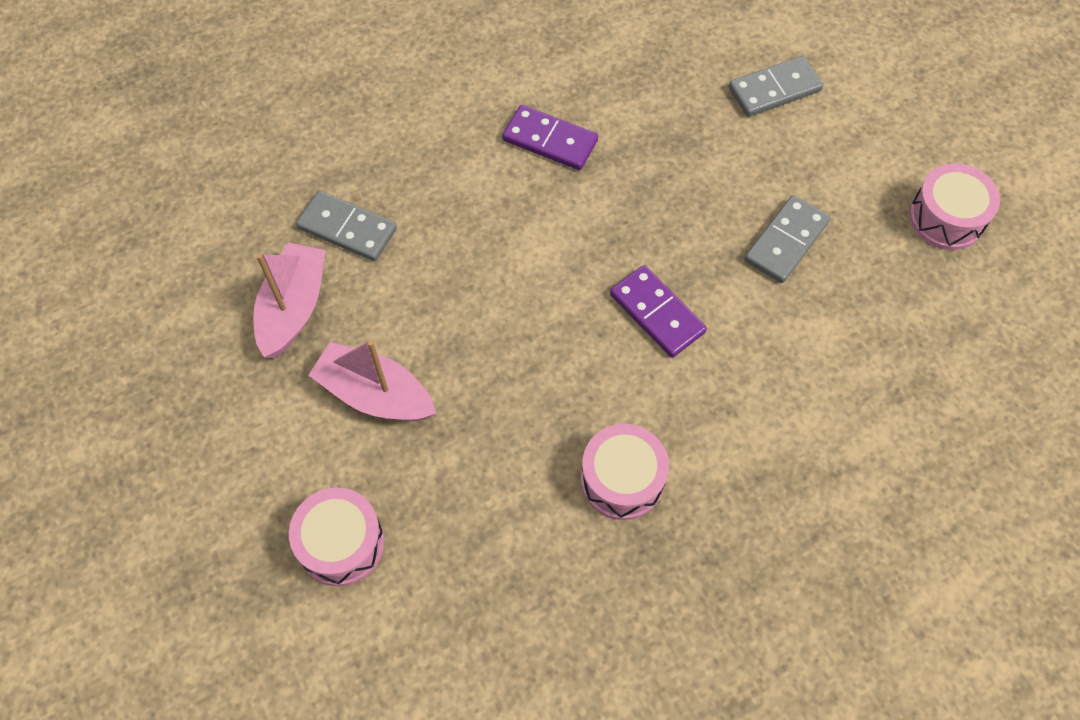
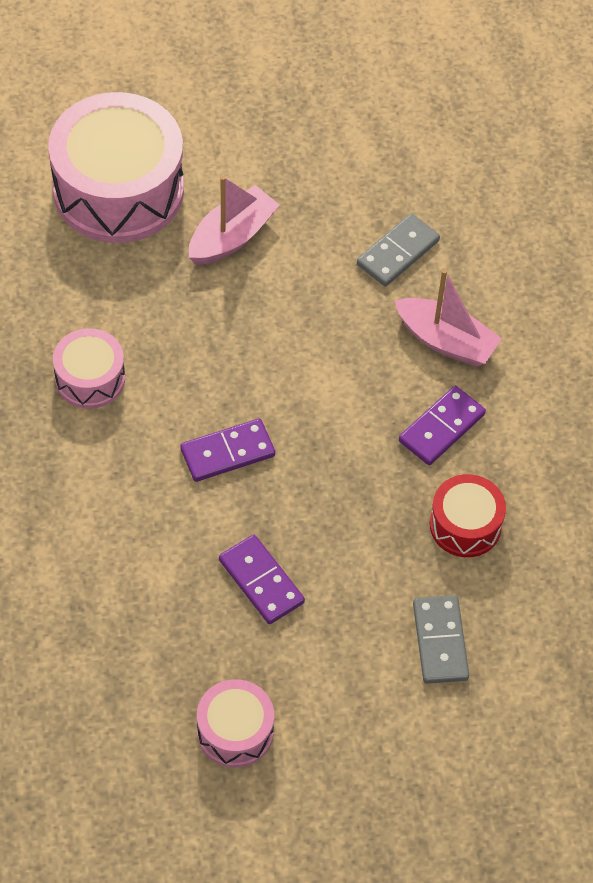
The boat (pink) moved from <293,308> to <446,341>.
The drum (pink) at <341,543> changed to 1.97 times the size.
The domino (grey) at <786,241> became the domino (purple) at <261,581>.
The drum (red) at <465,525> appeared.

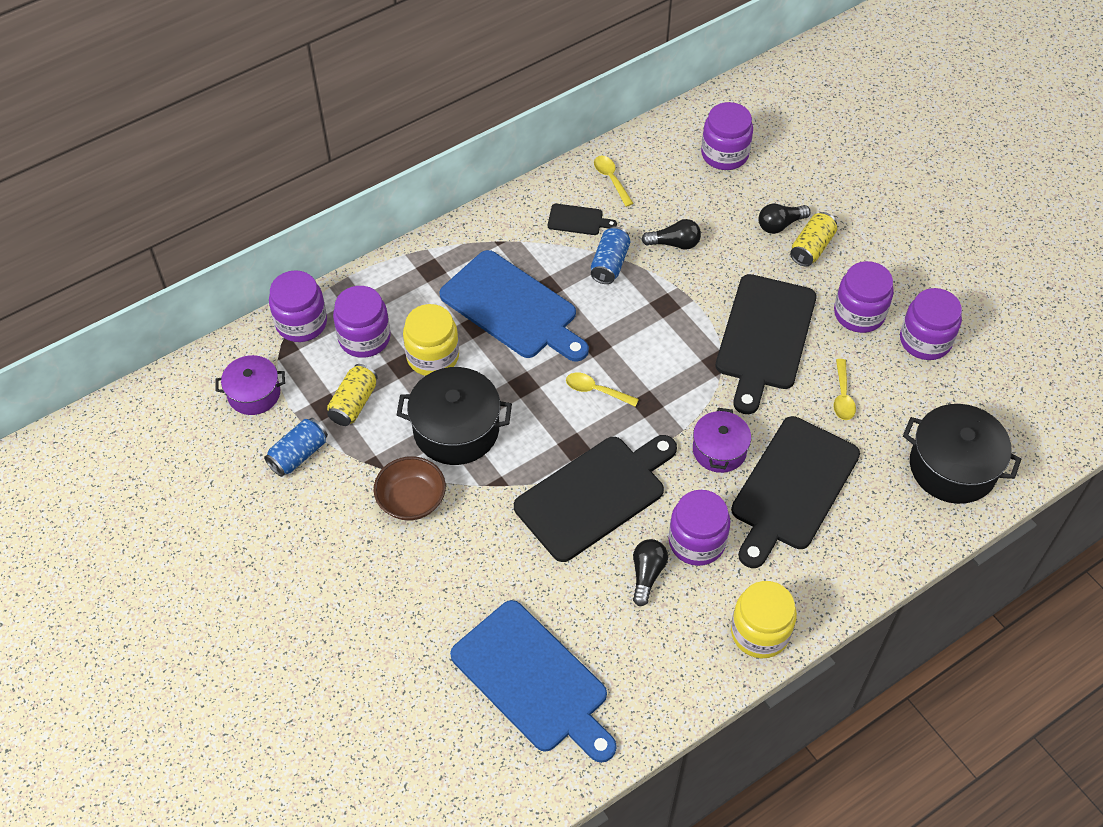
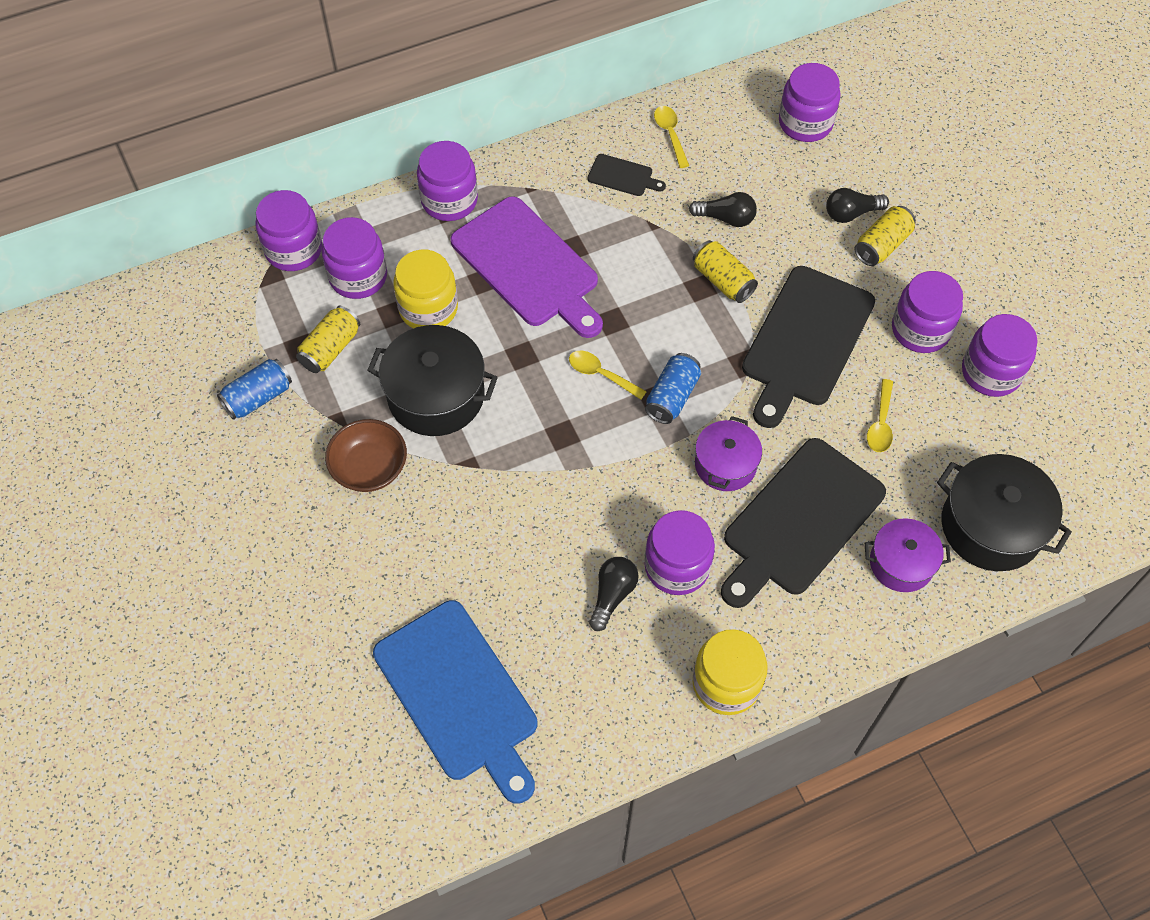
The pot (purple) moved from <254,394> to <901,563>.
The cutting board (blue) at <512,308> became the cutting board (purple) at <528,266>.
The cutting board (black) at <594,495> disappeared.
The can (blue) moved from <609,264> to <672,396>.
The jar (purple) at <449,200> appeared.
The can (yellow) at <723,281> appeared.

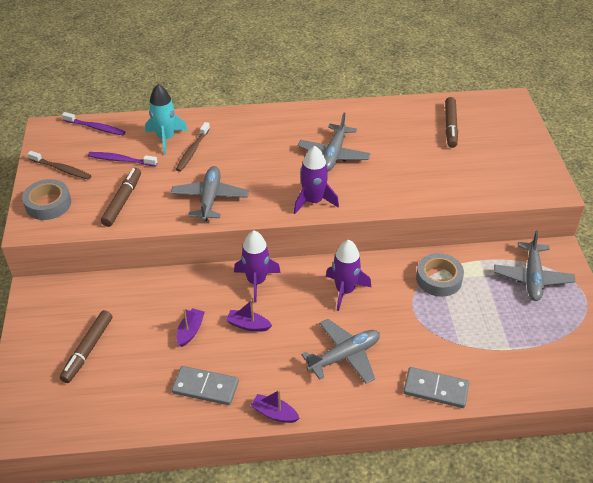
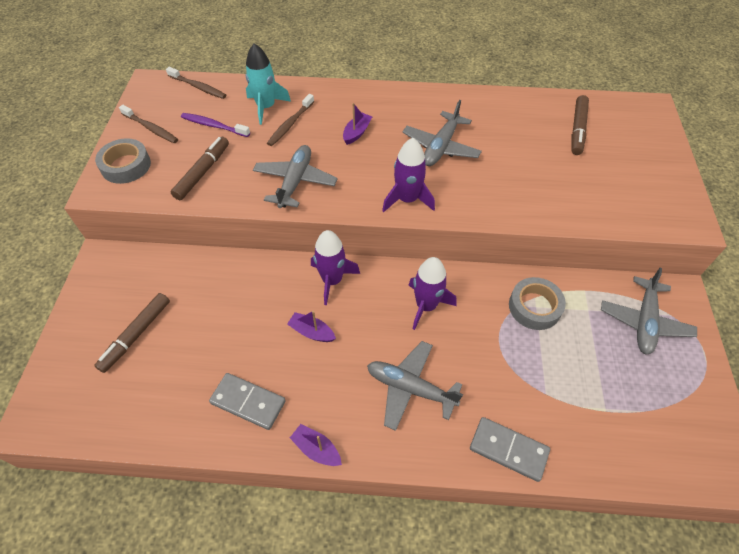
The toothbrush (purple) at <96,128> became the toothbrush (brown) at <198,87>.
The boat (purple) moved from <190,331> to <357,133>.
The plane (grey) at <344,356> turned 135 degrees counterclockwise.

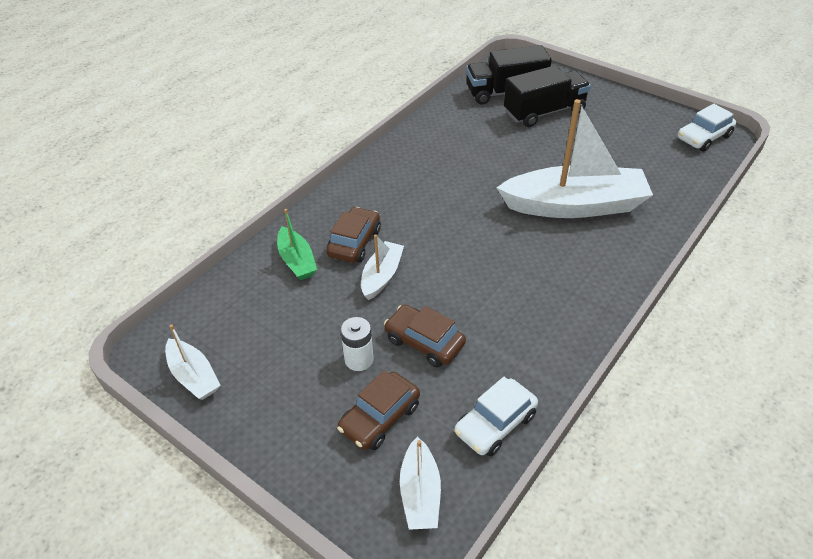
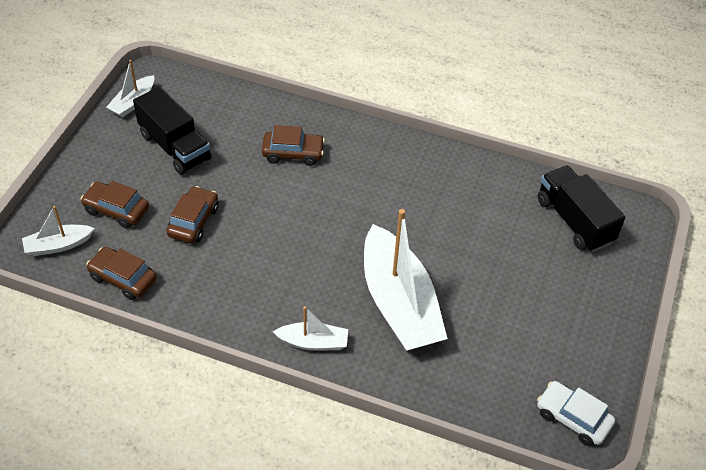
The boat (green) at <297,260> disappeared.
The battery (white) at <359,359> disappeared.
The boat (white) moved from <382,276> to <313,342>.
The car (white) at <495,424> became the car (brown) at <123,278>.
The truck (black) moved from <544,112> to <175,147>.

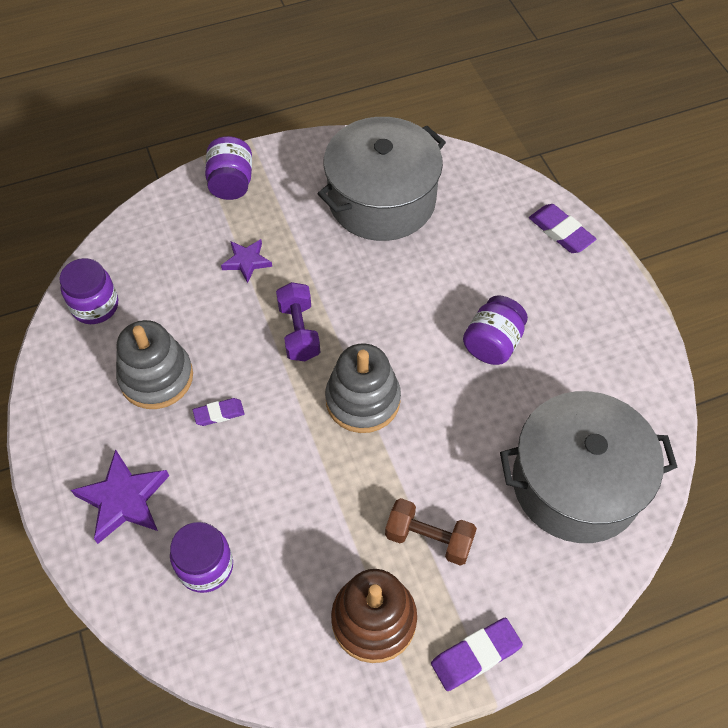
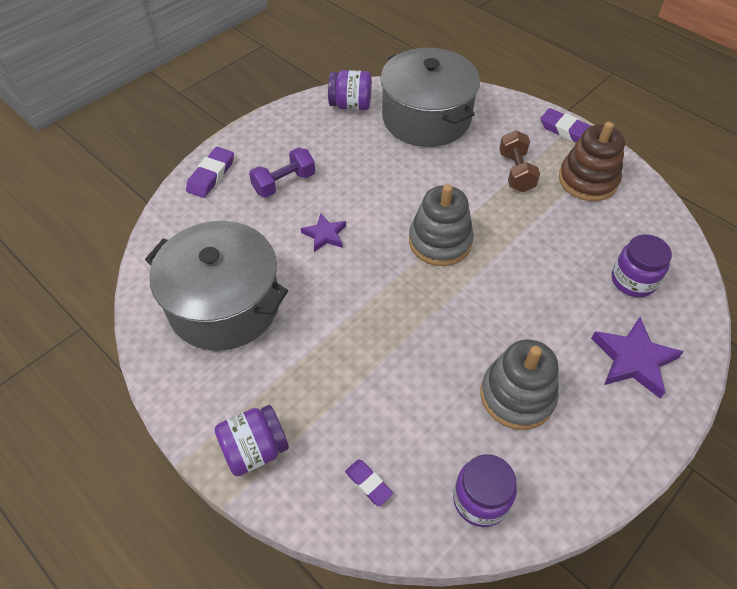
The eraser (purple) moved from <219,414> to <368,483>.
The star (purple) moved from <247,261> to <325,235>.
The dumbbell (purple) moved from <299,331> to <284,183>.
The jar (purple) moved from <492,343> to <350,105>.

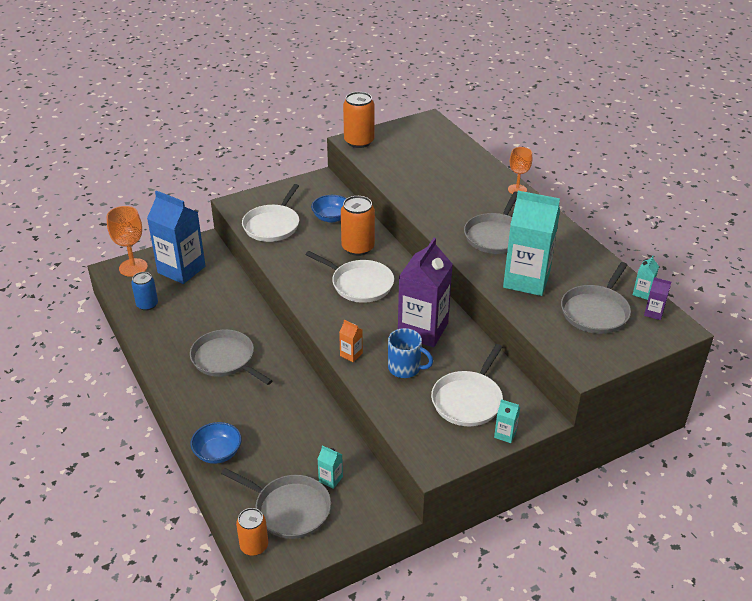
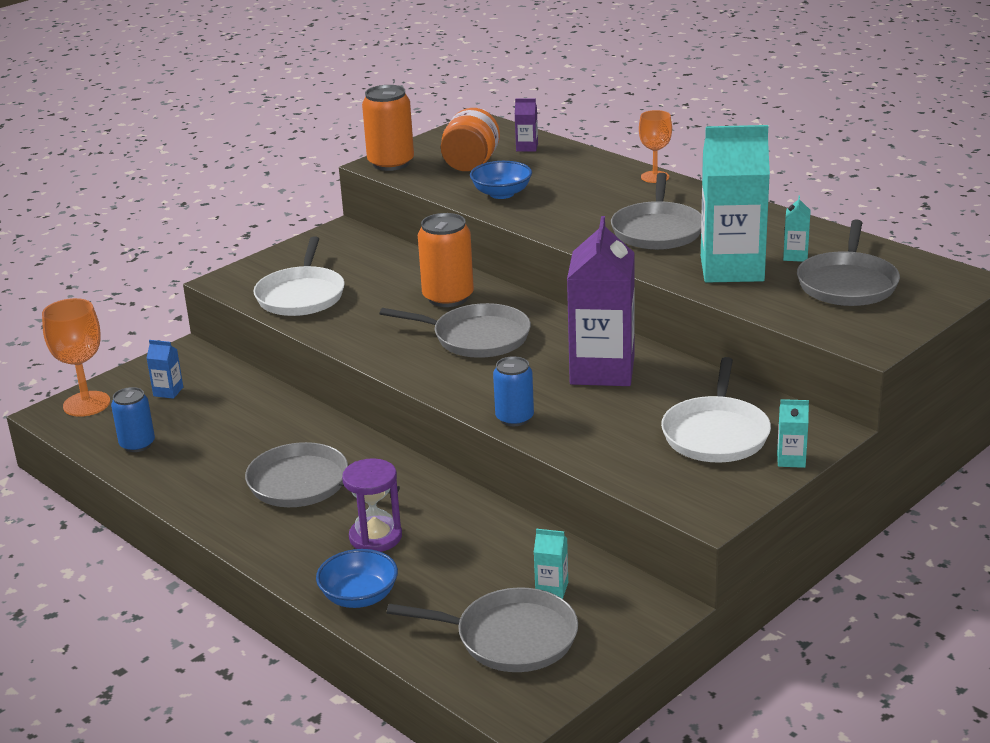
The carton (blue) at <181,269> changed to 0.41 times the size.
The can (orange) at <254,546> disappeared.
The pan (white) at <359,284> became the pan (grey) at <476,337>.
The bowl (blue) moved from <331,217> to <501,193>.
The carton (orange) at <351,354> was replaced by the can (blue) at <514,418>.
The mug (blue) at <405,368> disappeared.
The carton (turquoise) moved from <642,293> to <795,256>.
The carton (purple) moved from <653,313> to <527,147>.
The hourglass (purple) at <375,537> appeared.
The jar (orange) at <471,164> appeared.

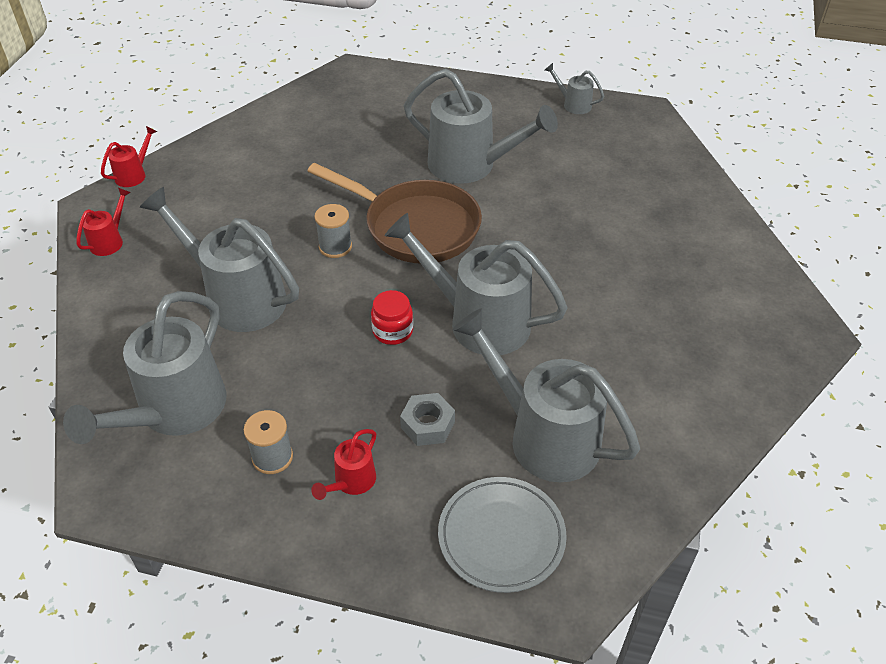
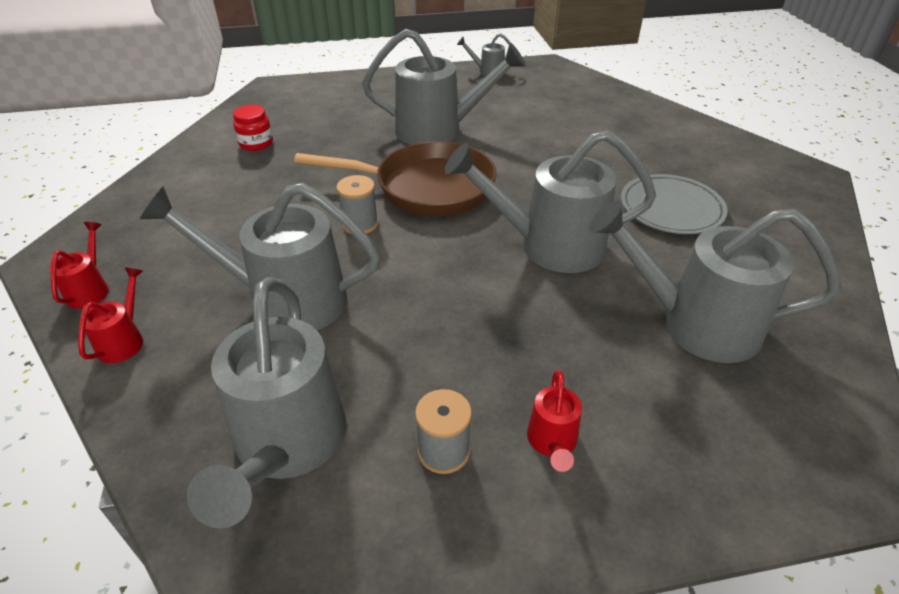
The watering can (red) moved from <134,174> to <124,340>.
The jar (red) moved from <392,331> to <256,143>.
The nut (grey) at <427,425> disappeared.
The plate (grey) moved from <501,536> to <671,208>.

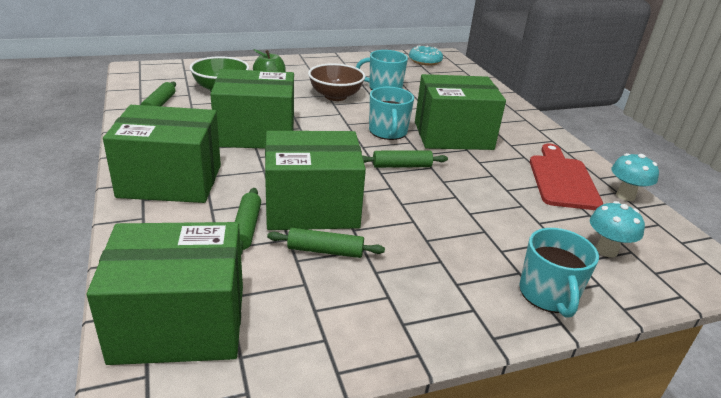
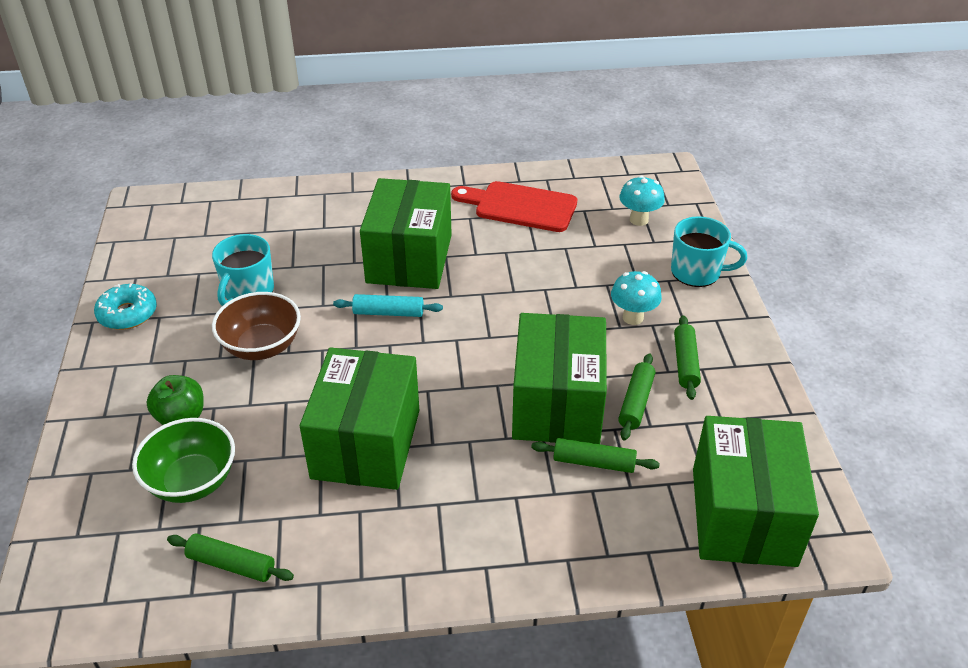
The box (green) at <170,181> disappeared.
The rolling pin (green) moved from <401,166> to <685,363>.
The mug (turquoise) at <388,132> was replaced by the rolling pin (turquoise) at <388,312>.
The donut (turquoise) moved from <425,61> to <127,314>.
The mushroom (turquoise) moved from <625,196> to <633,317>.

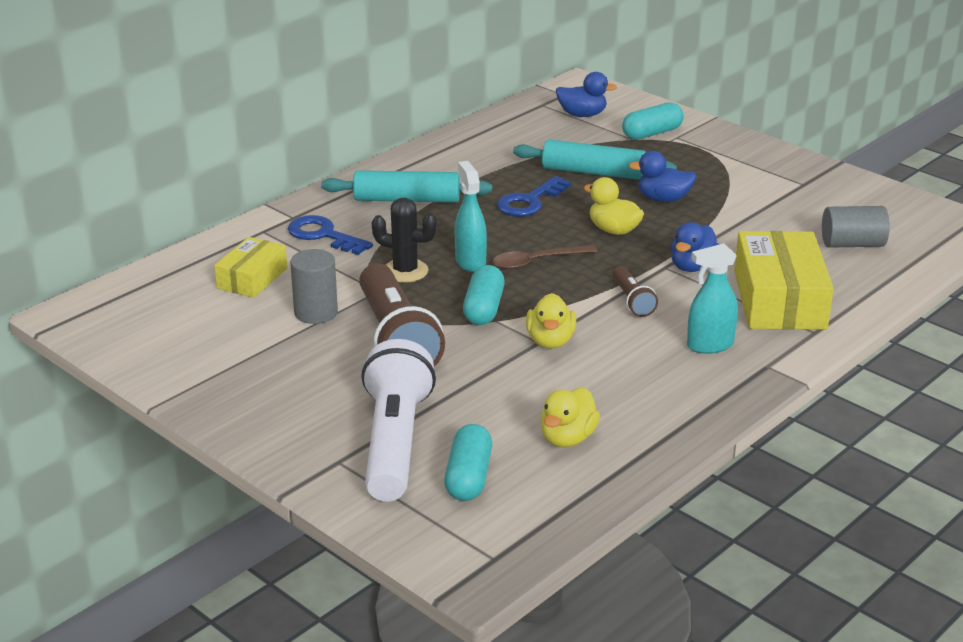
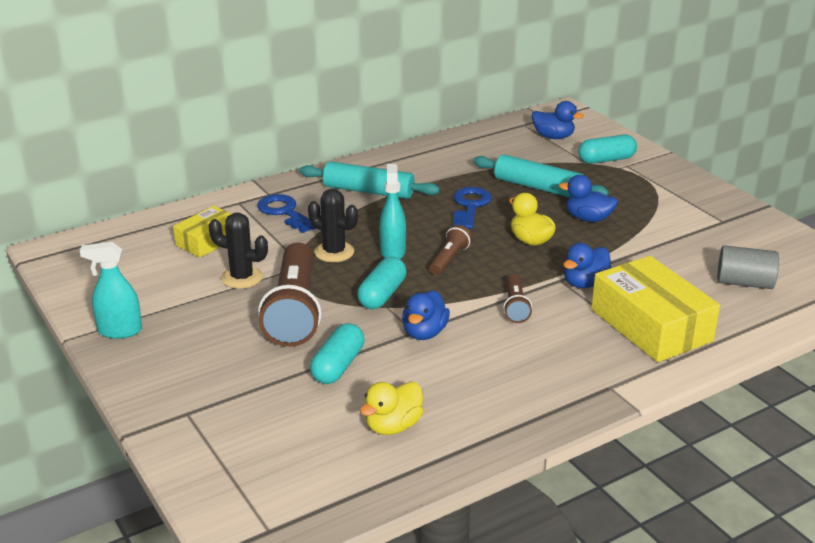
The cylinder (grey) at <316,313> was replaced by the cactus (black) at <242,278>.
The flashlight (white) at <395,443> disappeared.
The capsule (turquoise) moved from <468,477> to <338,366>.
The spoon (brown) at <537,262> was replaced by the flashlight (brown) at <449,259>.
The key (blue) at <529,202> turned 135 degrees clockwise.
The duck (yellow) at <550,341> became the duck (blue) at <424,333>.
The spray bottle (turquoise) moved from <709,345> to <119,331>.
The box (yellow) at <779,299> turned 45 degrees counterclockwise.

